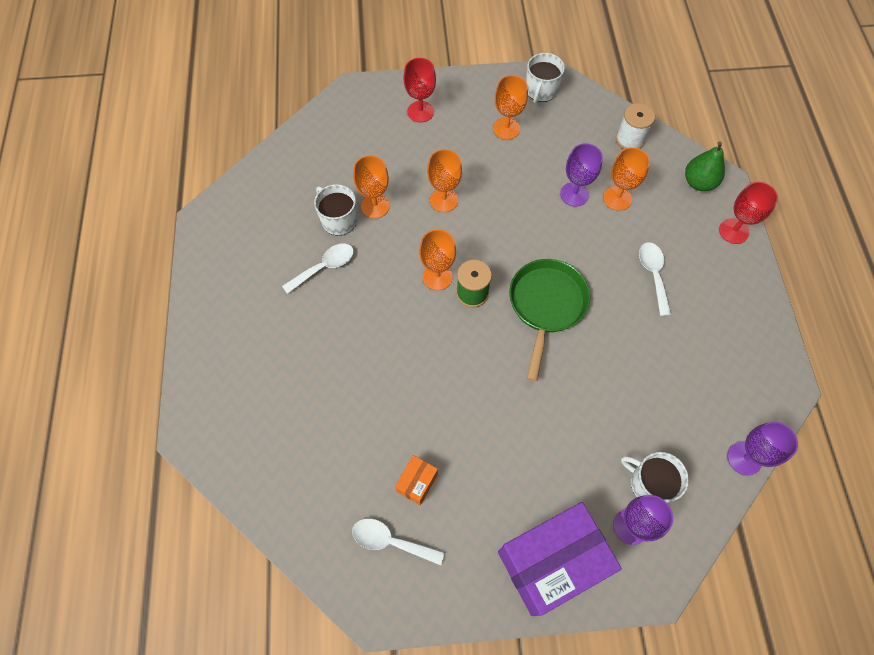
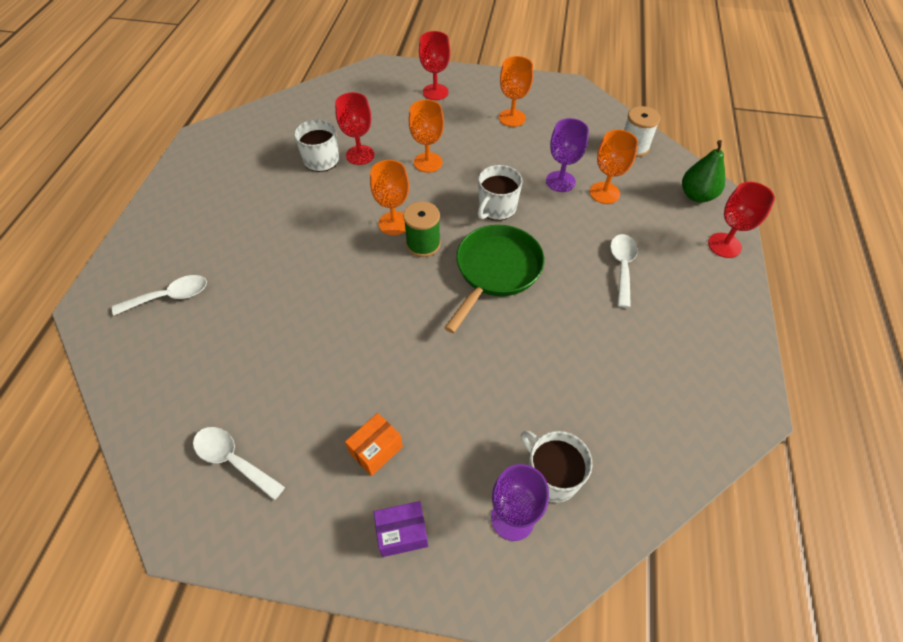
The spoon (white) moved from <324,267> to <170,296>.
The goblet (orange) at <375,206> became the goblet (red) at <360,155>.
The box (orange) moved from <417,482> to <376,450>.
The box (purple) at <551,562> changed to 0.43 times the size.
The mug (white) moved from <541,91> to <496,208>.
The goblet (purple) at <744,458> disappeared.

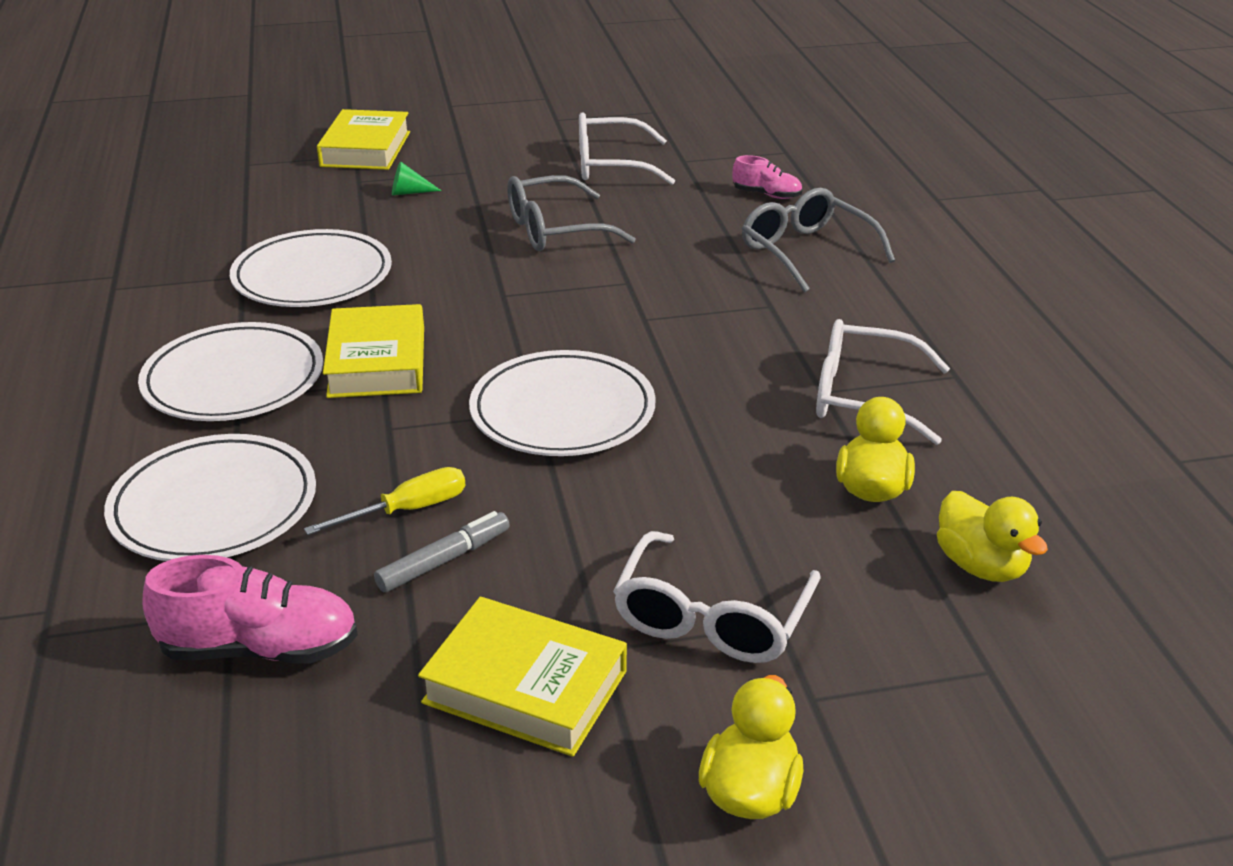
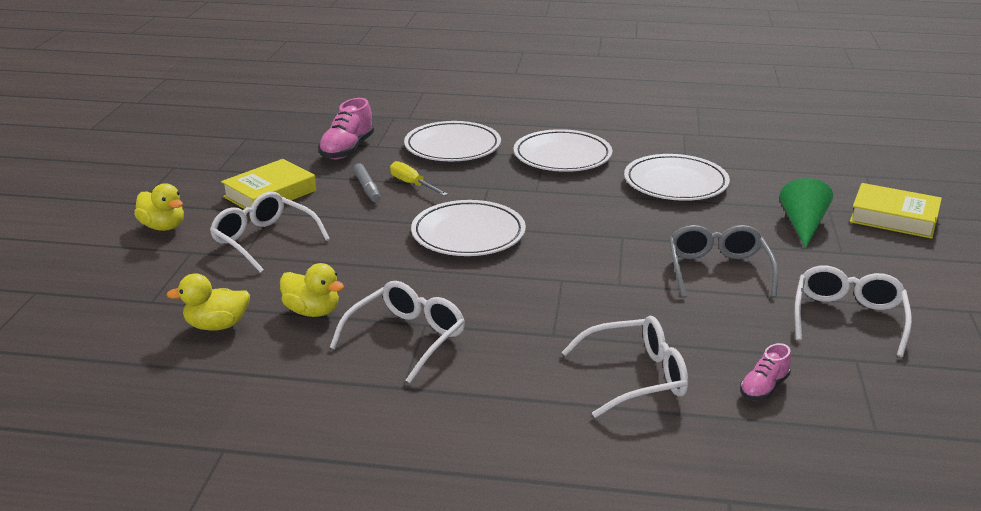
The screwdriver (yellow) at <407,510> turned 150 degrees clockwise.
The book (yellow) at <377,362> disappeared.
The cone (green) at <409,192> changed to 1.88 times the size.
The glasses (grey) at <806,251> became the glasses (white) at <636,377>.

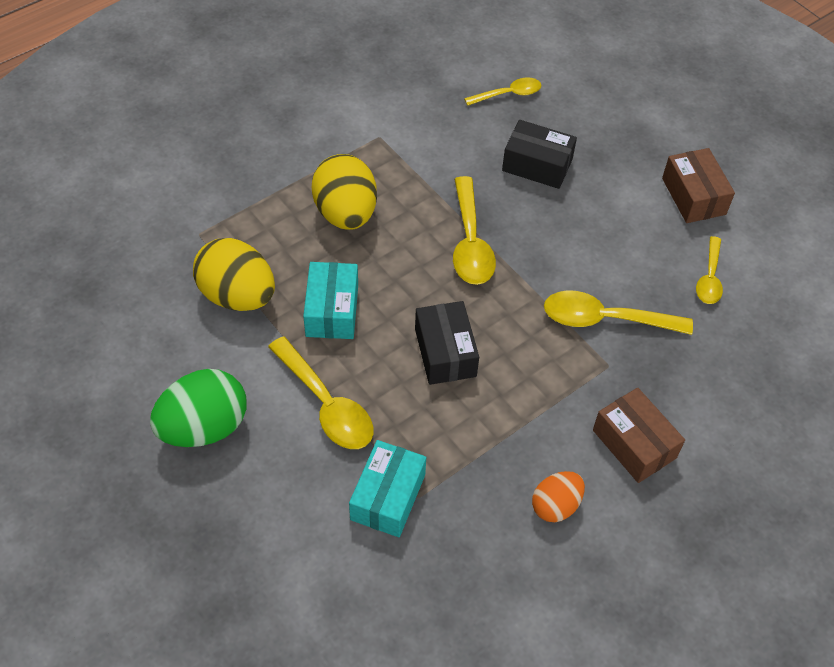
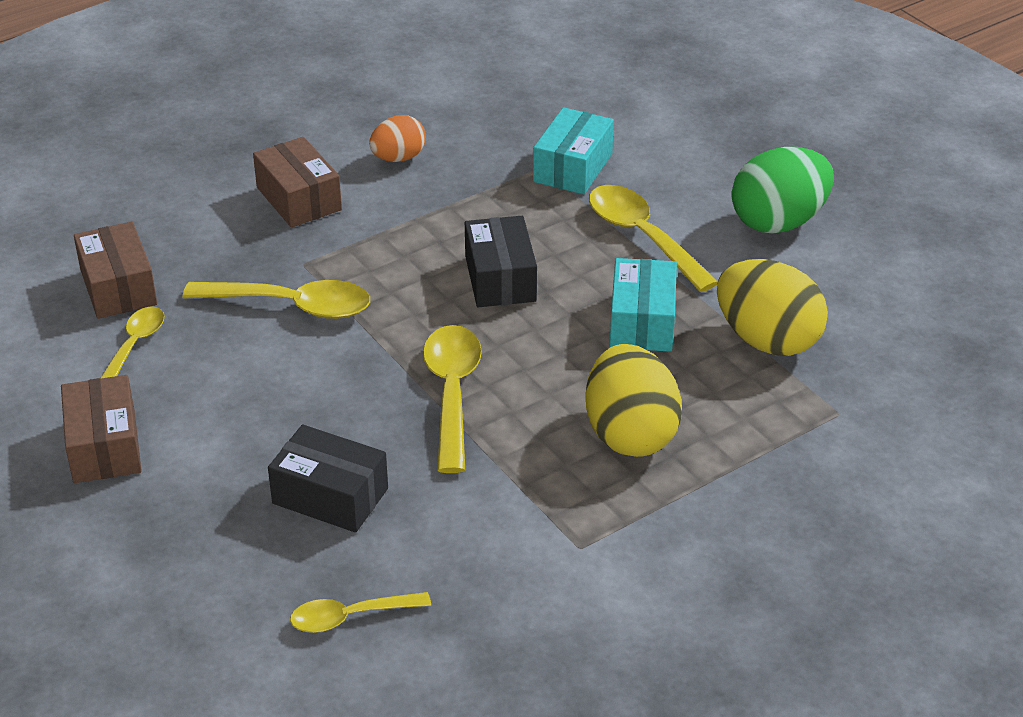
The box (brown) at <118,287> appeared.

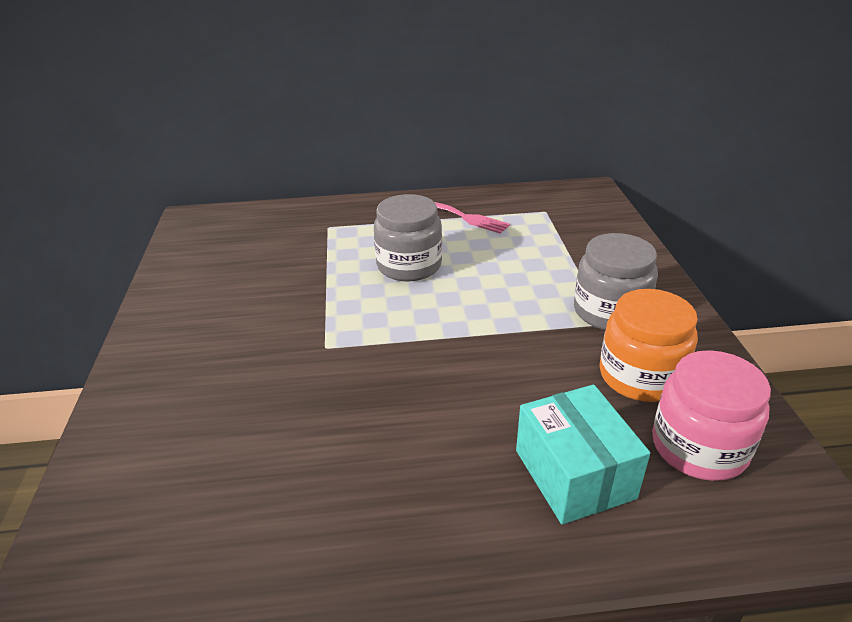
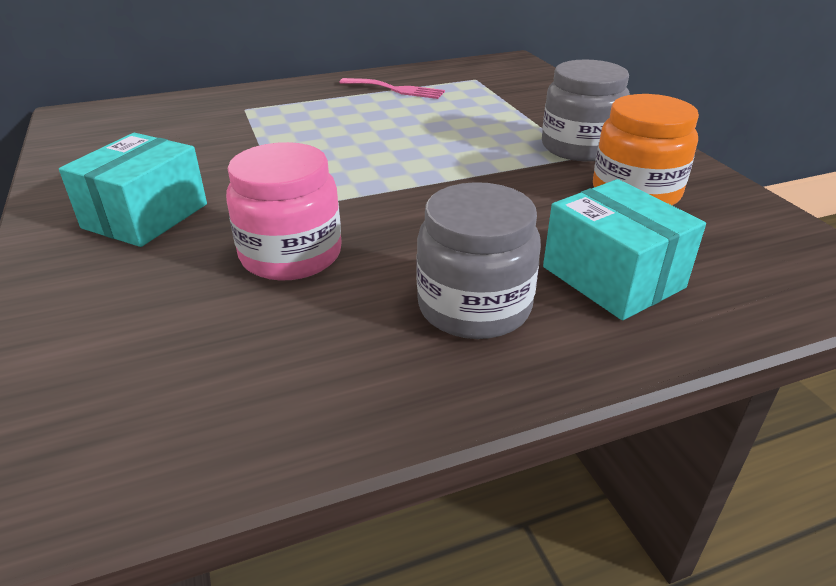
The jar (grey) moved from <409,265> to <474,306>.
The jar (pink) moved from <699,447> to <291,255>.
The box (turquoise) at <146,216> appeared.

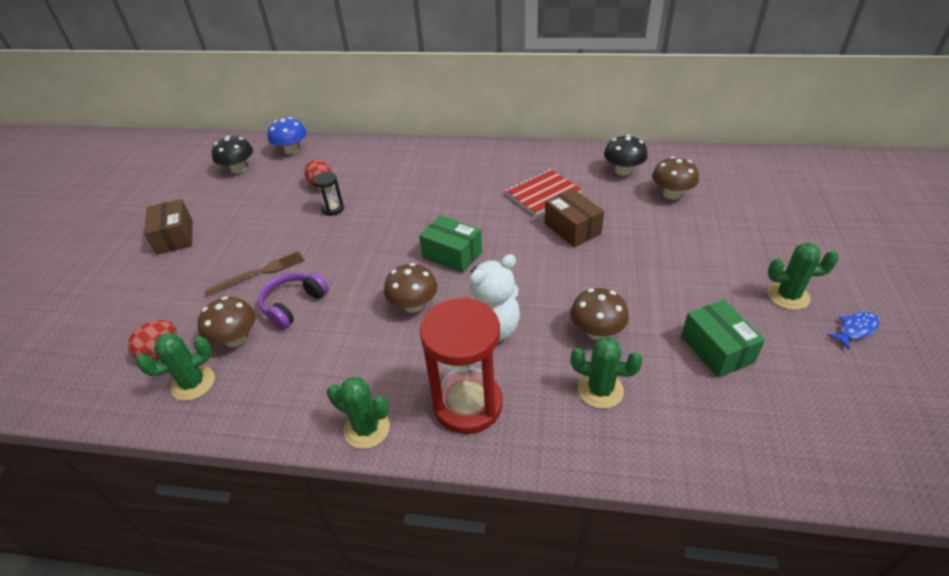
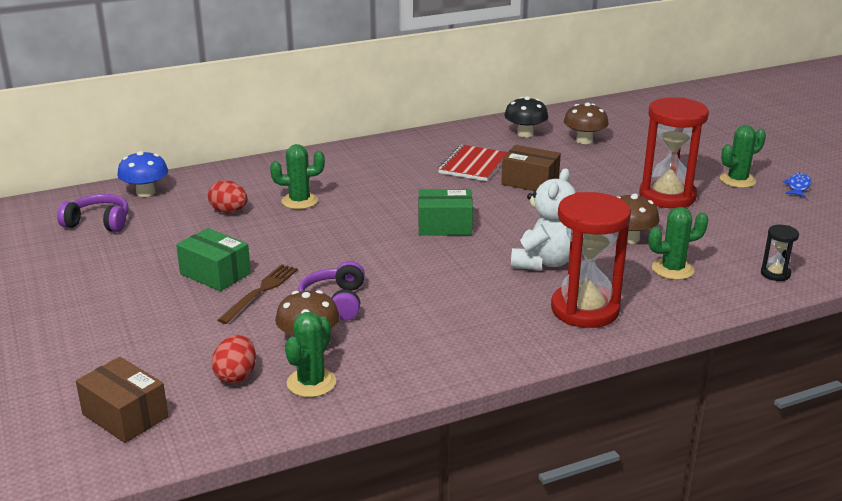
The box (brown) moved from <175,237> to <125,415>.
The mushroom (black) at <238,169> was replaced by the headphones (purple) at <98,222>.
The hourglass (black) moved from <333,209> to <775,274>.
The cactus (green) moved from <367,428> to <299,201>.
The mushroom (brown) at <413,305> disappeared.
The box (green) moved from <716,349> to <215,274>.
The hourglass (red) at <667,196> appeared.

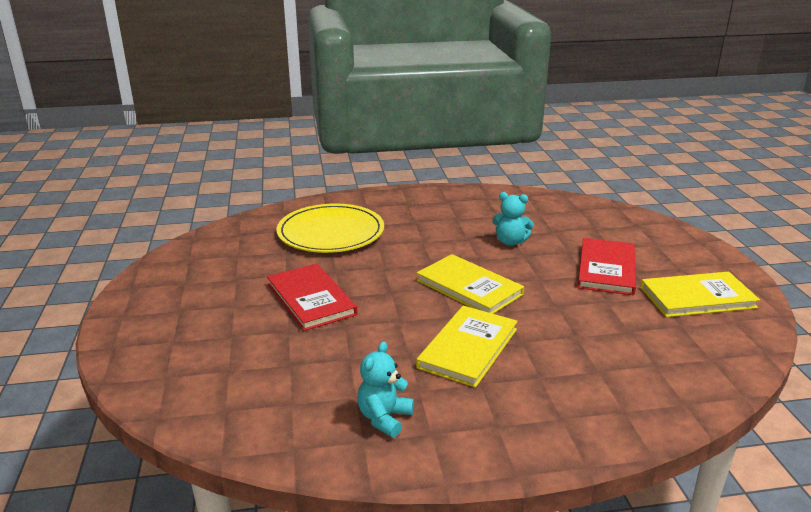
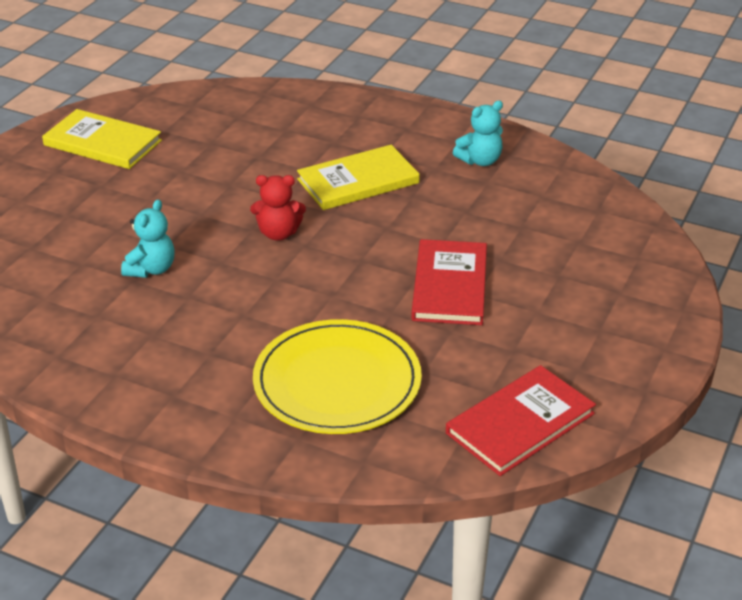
The book (yellow) at <469,287> was replaced by the teddy bear (red) at <278,233>.
The teddy bear (turquoise) at <510,242> turned 60 degrees clockwise.
The book (red) moved from <606,269> to <520,423>.

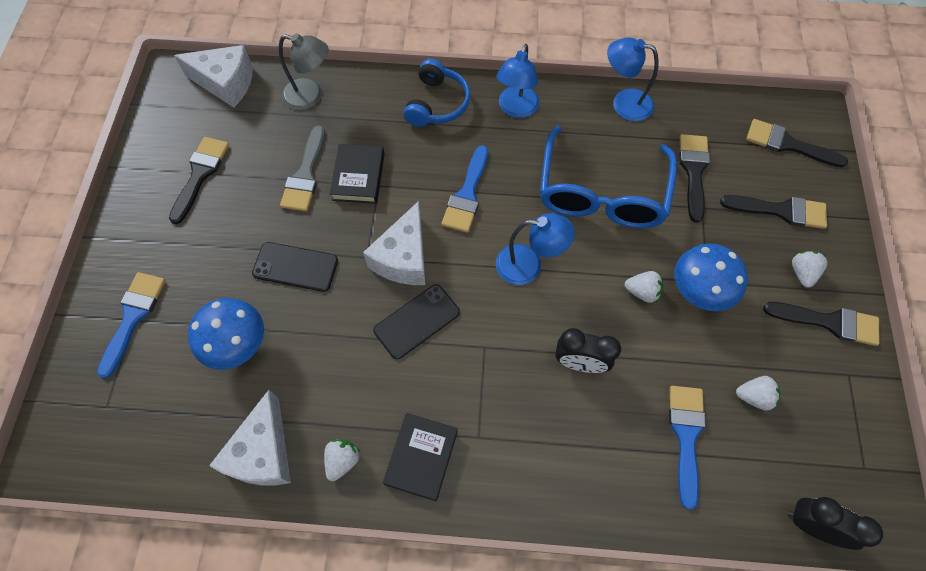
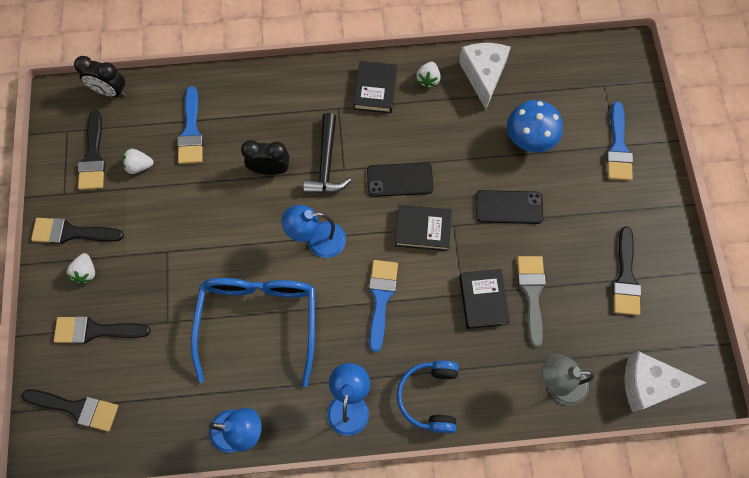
The cheese (white) at <403,258> was replaced by the book (black) at <423,229>.
The phone (black) at <416,321> turned 45 degrees clockwise.
The strawberry (white) at <642,292> disappeared.
The mushroom (blue) at <697,292> disappeared.
The brush (black) moved from <693,171> to <93,157>.
The hammer (black) at <326,163> appeared.

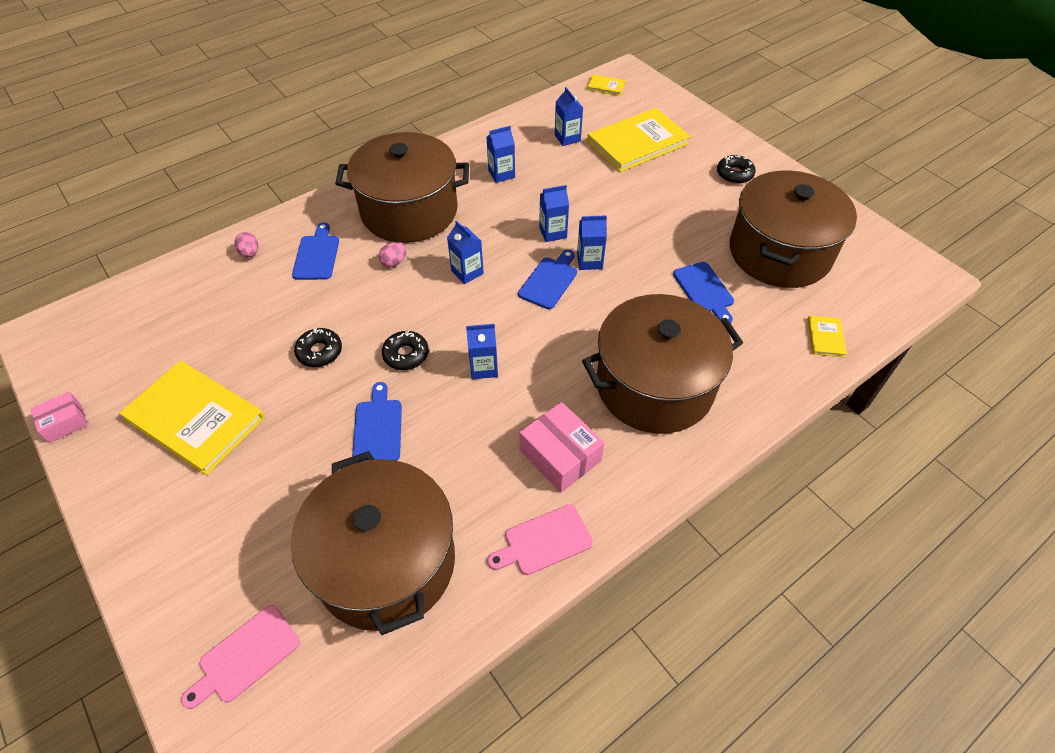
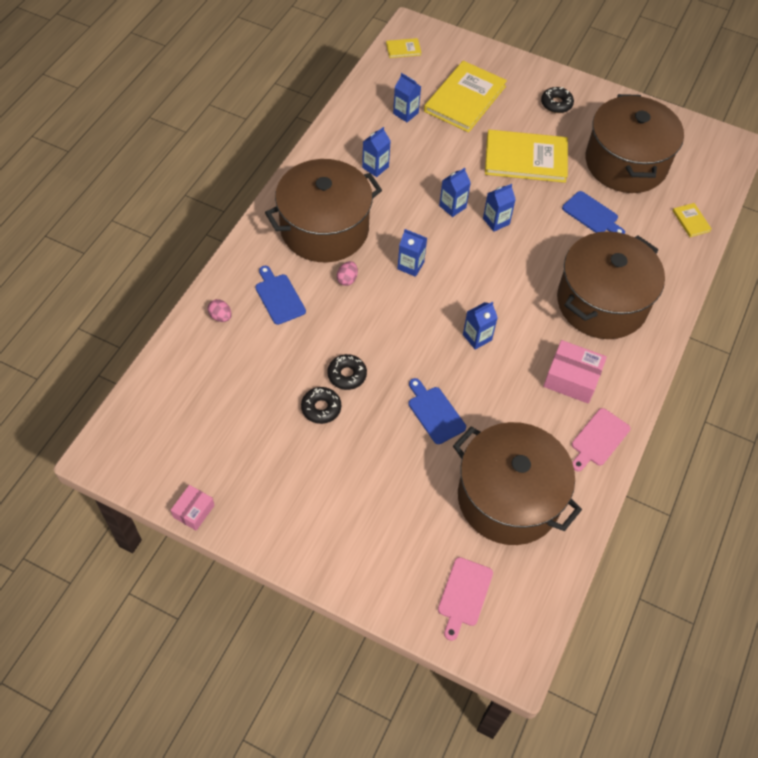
The book (yellow) moved from <195,418> to <525,159>.
The donut (black) moved from <406,355> to <321,408>.
The cutting board (blue) at <549,281> disappeared.

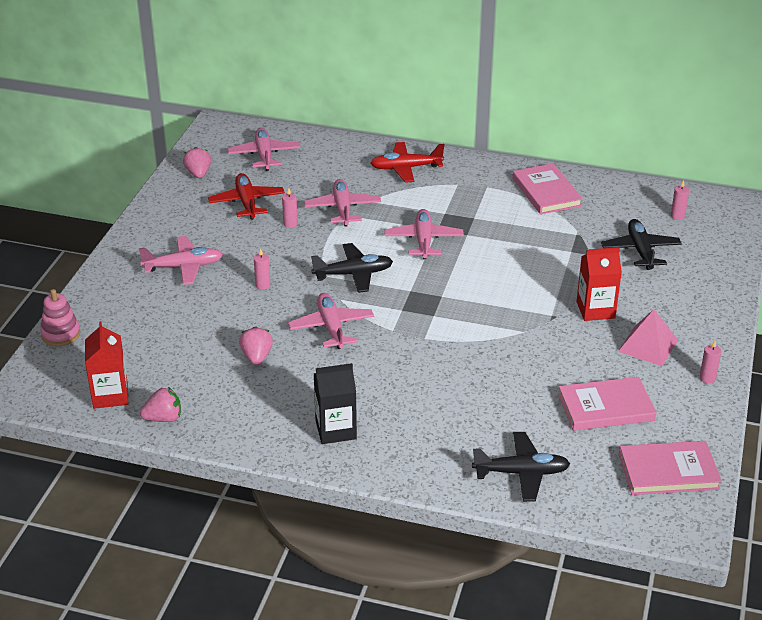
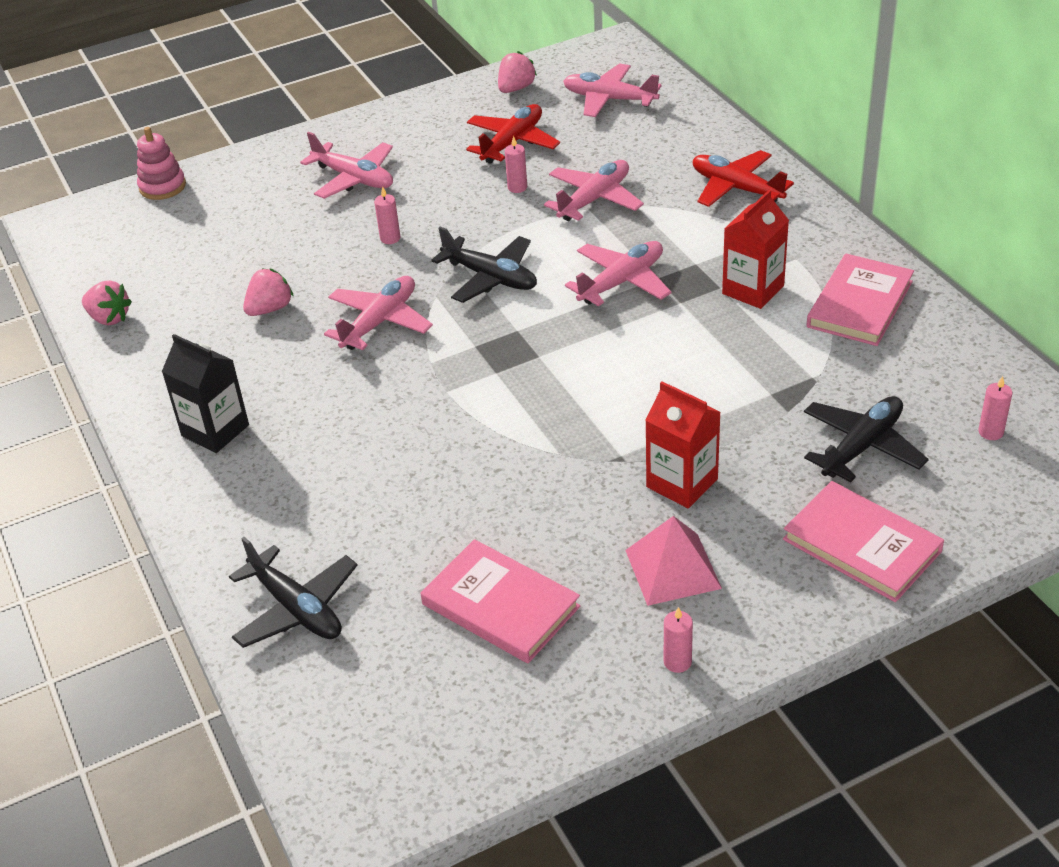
The carton (red) moved from <110,395> to <753,290>.
The plane (pink) at <264,155> turned 105 degrees counterclockwise.
The book (pink) moved from <668,471> to <862,545>.

